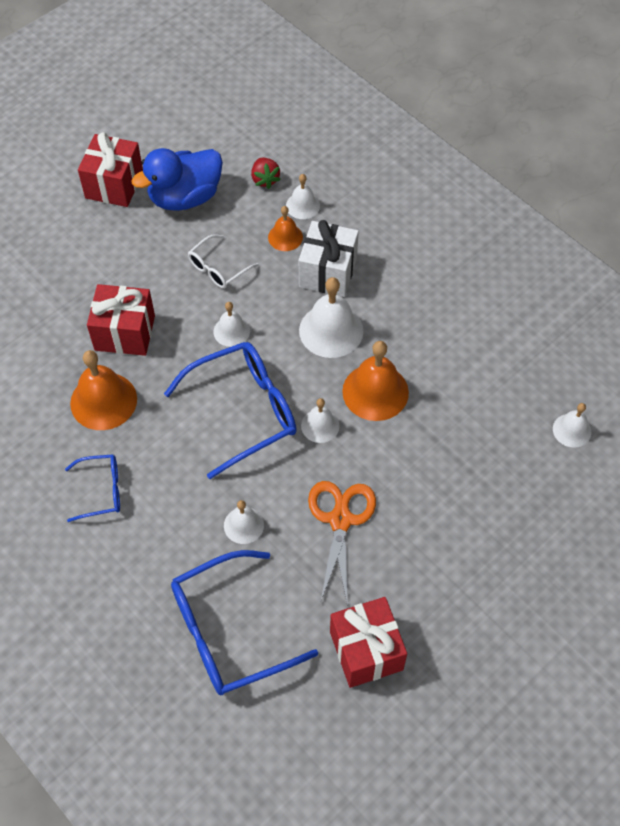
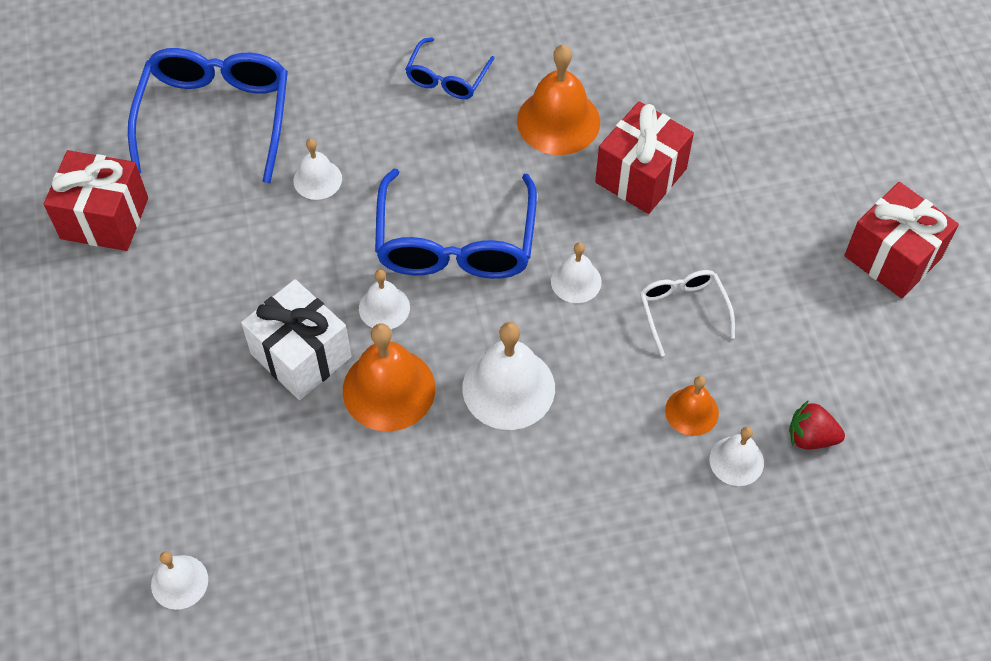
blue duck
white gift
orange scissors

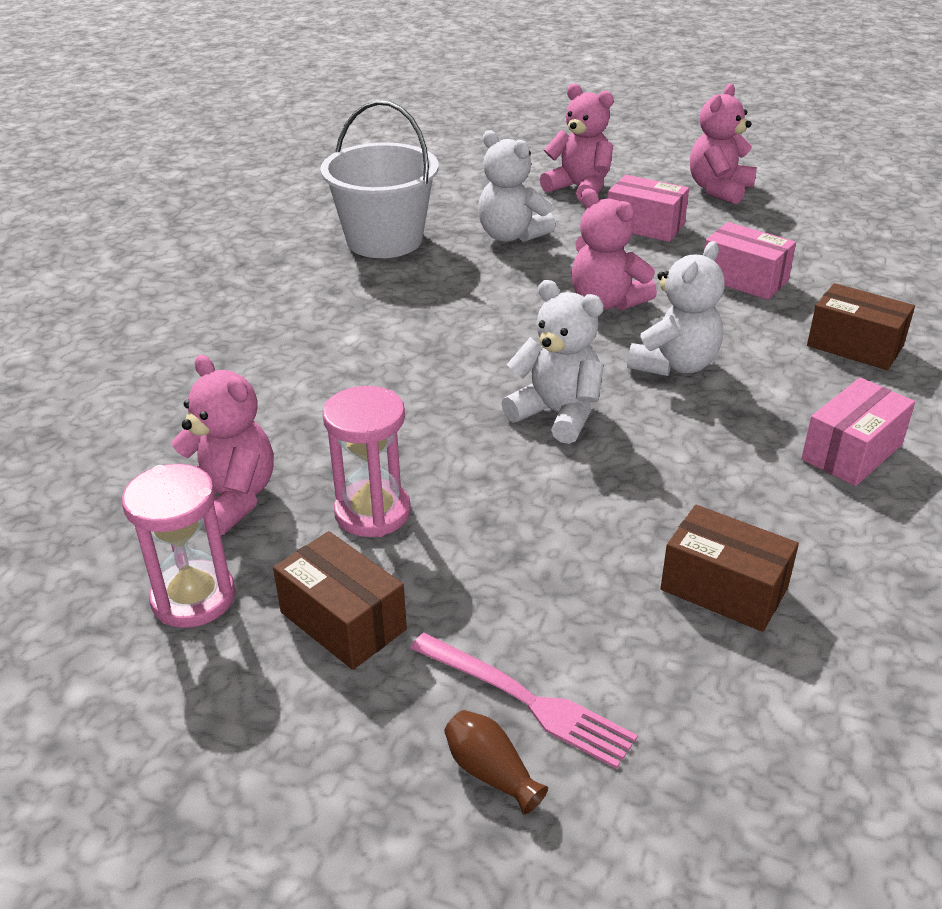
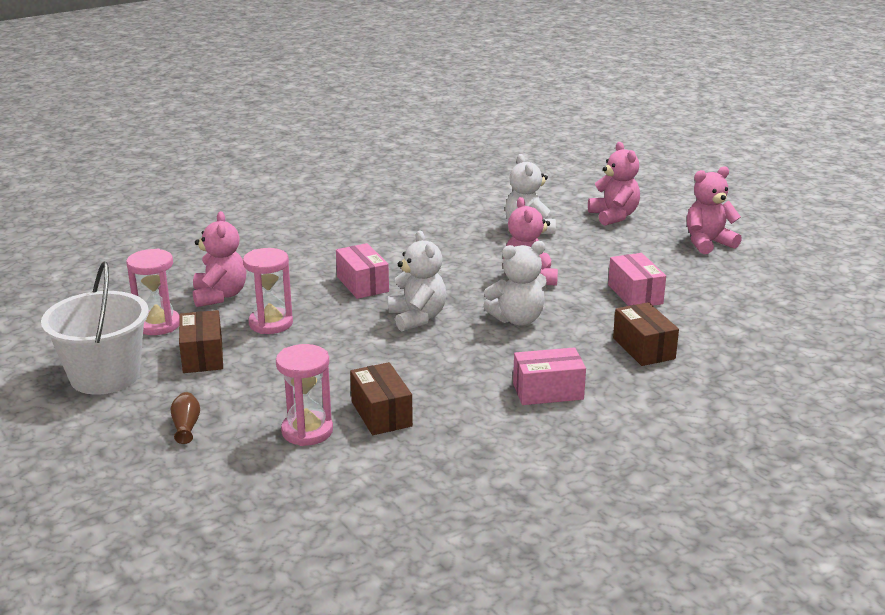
white bucket
pink fork
pink box (1st from left)
pink hourglass (3rd from left)

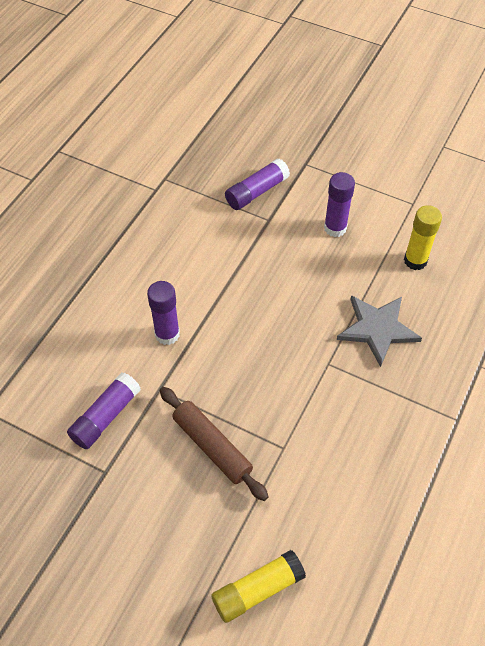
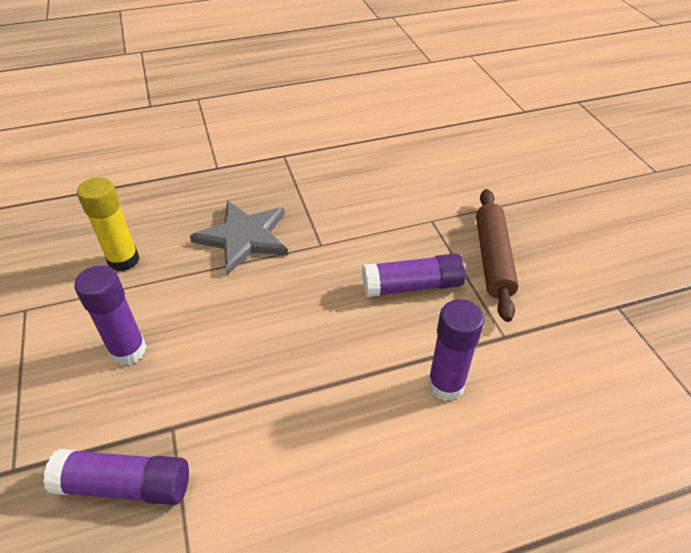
purple glue stick (3rd from left)
yellow glue stick (1st from left in the first image)

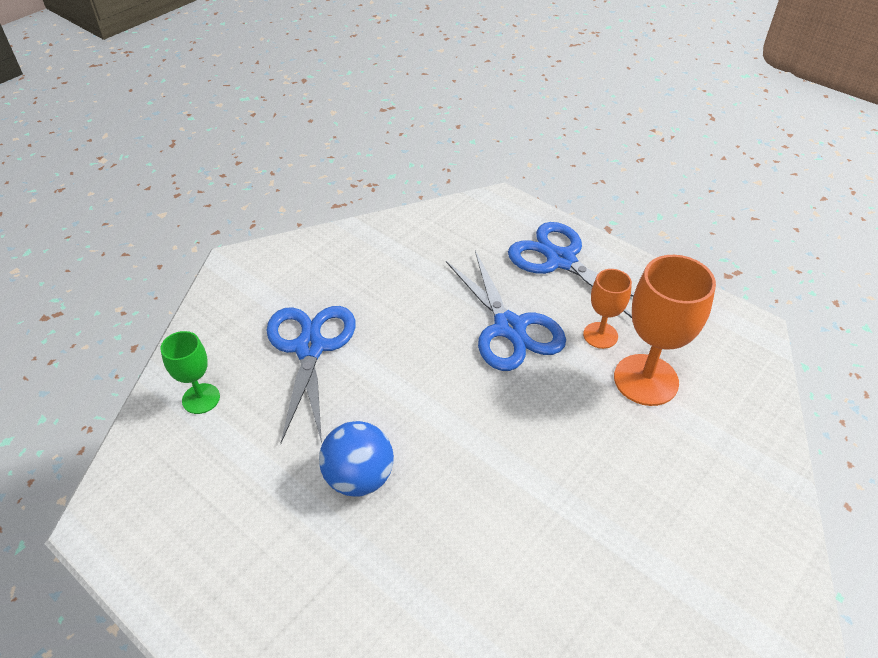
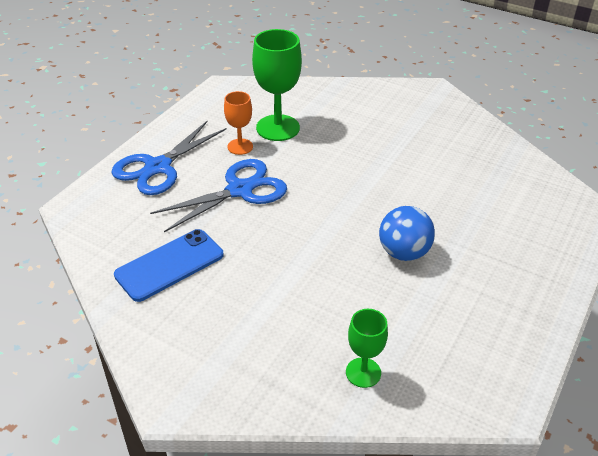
blue scissors (1st from left in the first image)
green goblet (1st from left)
blue phone

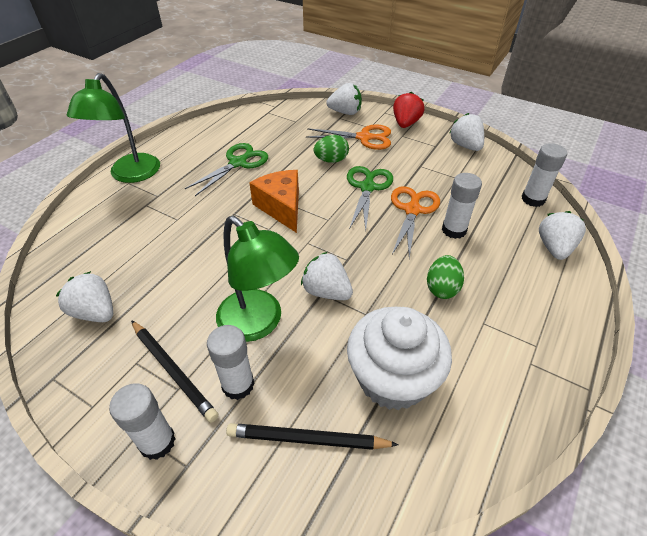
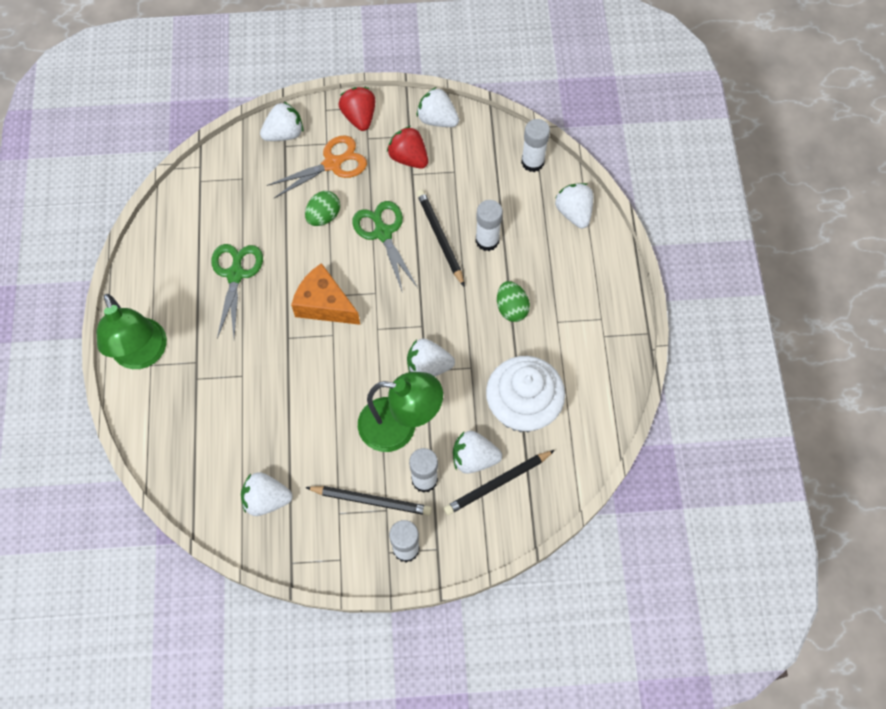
black pencil (2nd from left)
red strawberry (2nd from left)
white strawberry (5th from left)

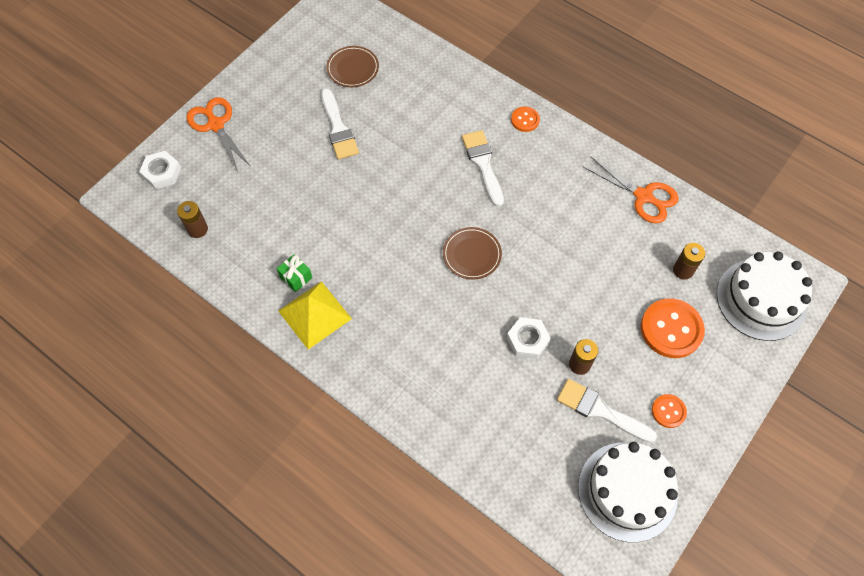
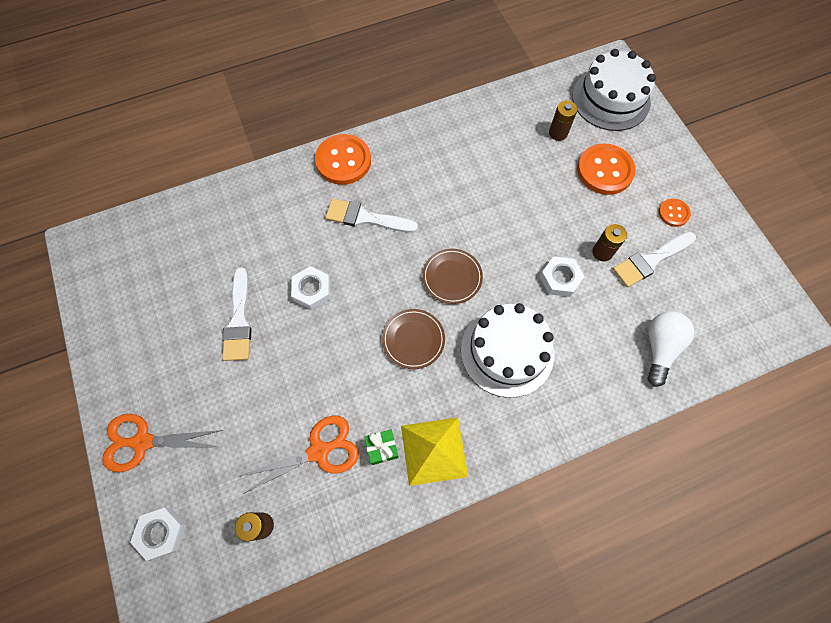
white brush (1st from left)
brown plate (1st from left)
orange button (1st from left)
white cake (1st from left)
orange scissors (2nd from left)
white nut (2nd from left)
white light bulb

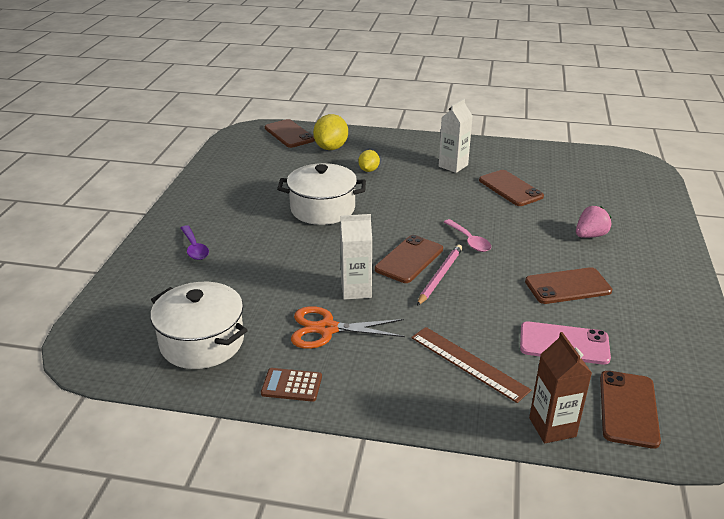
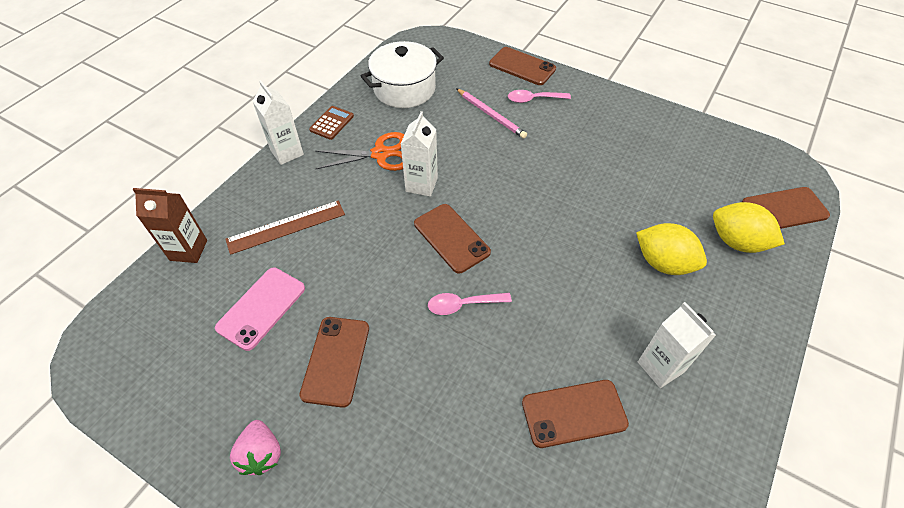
pink spoon (2nd from left)
white pot (2nd from left in the first image)
orange scissors
yellow lemon (1st from left)
pink pencil
pink strawberry
brown phone (3rd from left)
white carton (1st from left)

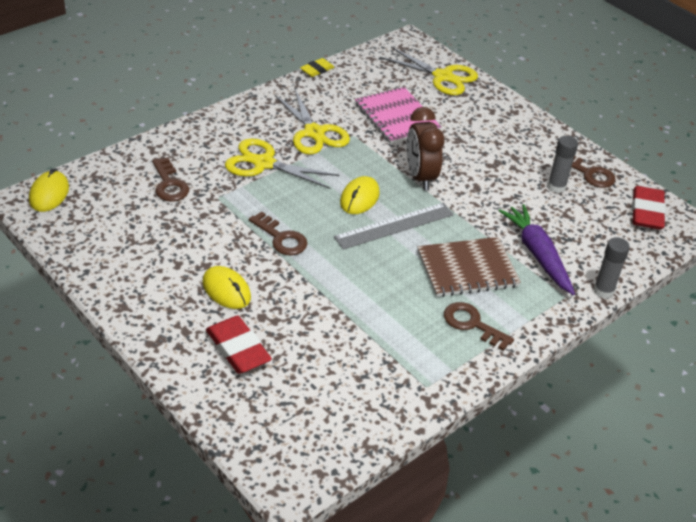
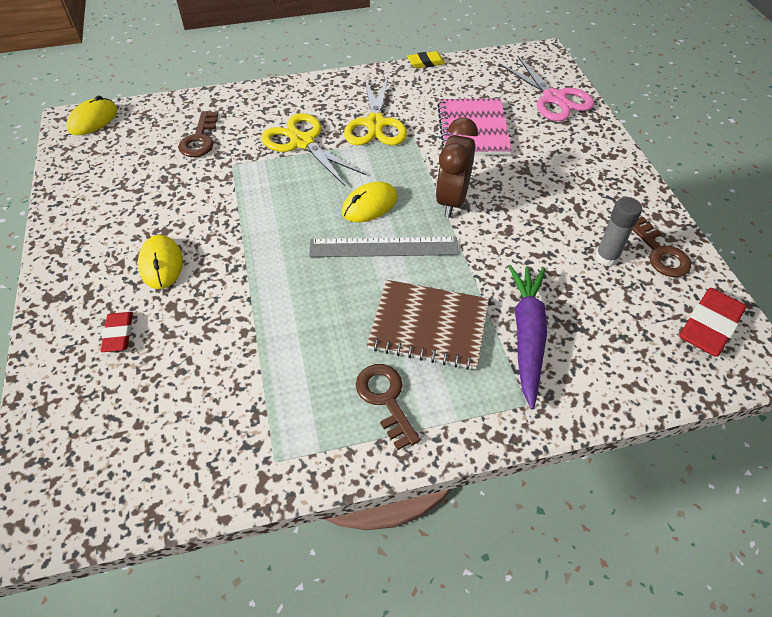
red eraser (1st from left)
brown key (2nd from left in the first image)
pink scissors
grey glue stick (2nd from left in the first image)

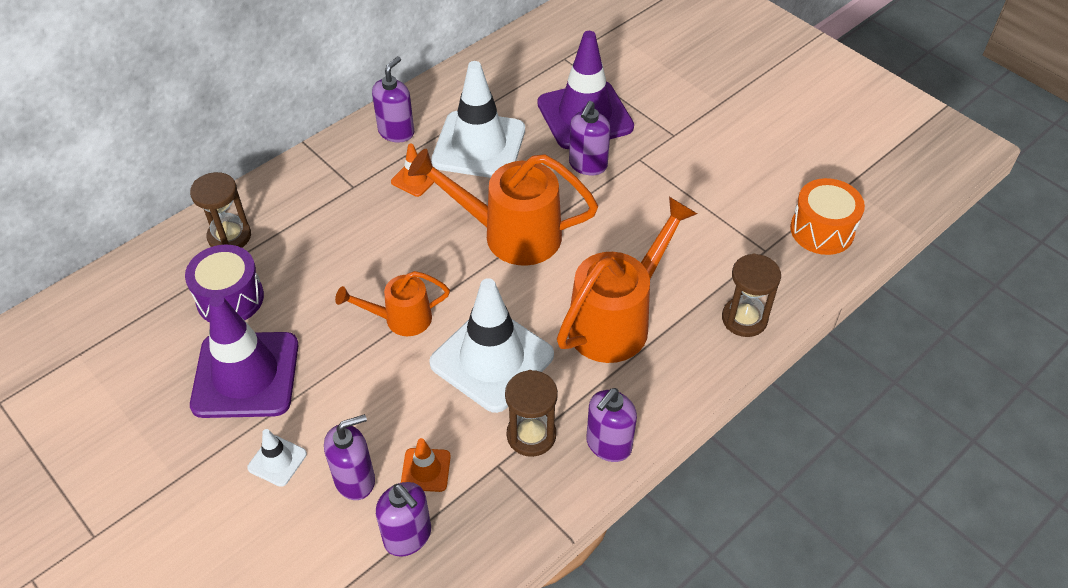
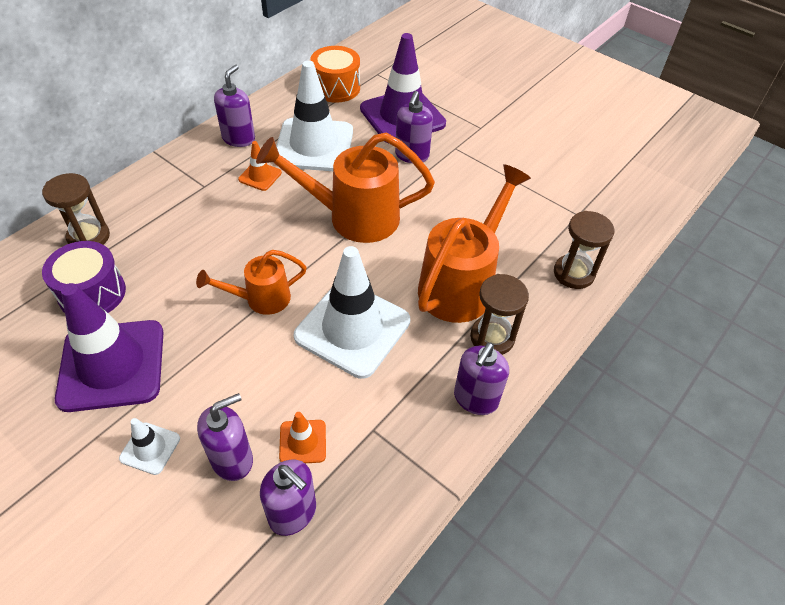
brown hourglass (2nd from left)
orange drum

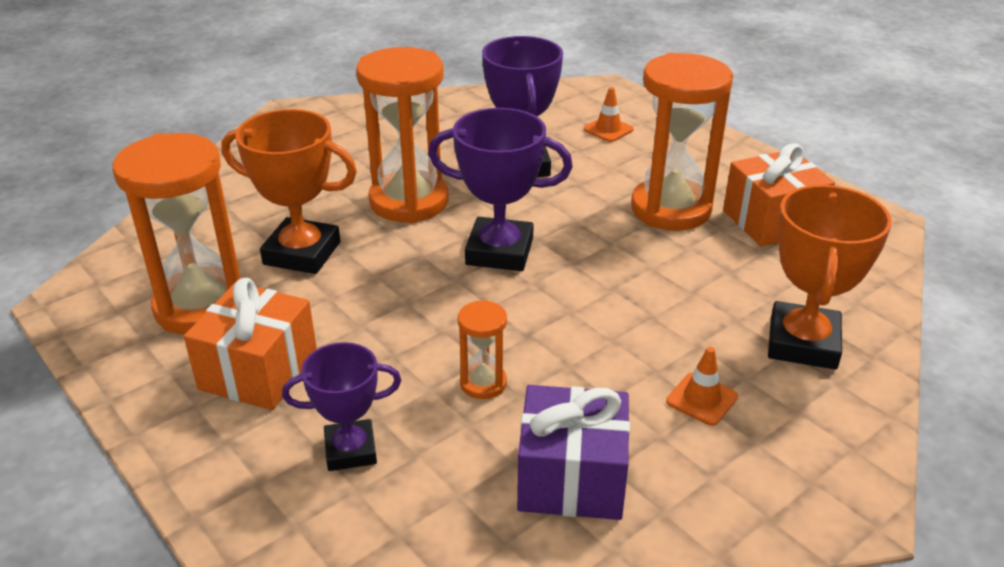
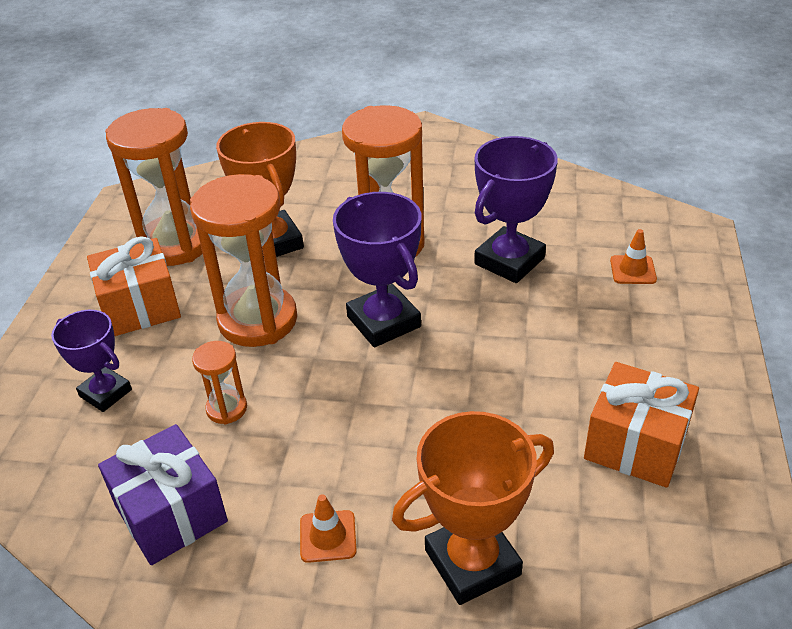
orange hourglass (3rd from left)

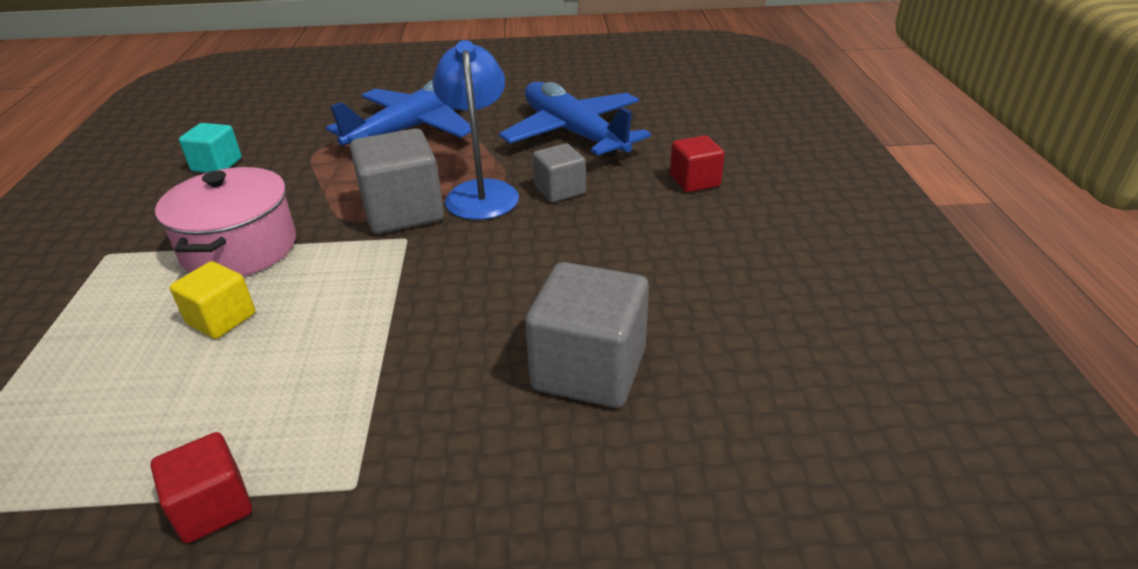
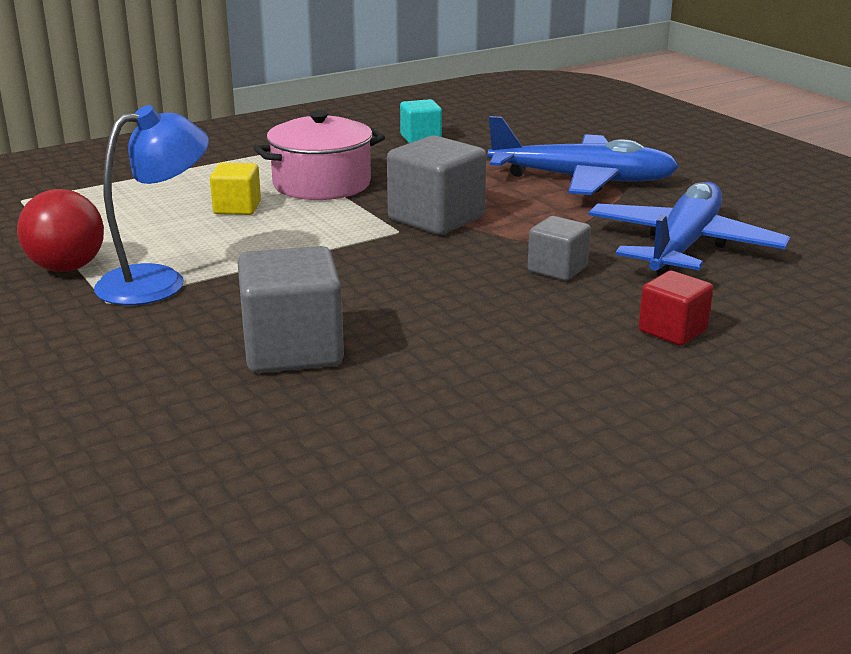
red ball
blue lamp

